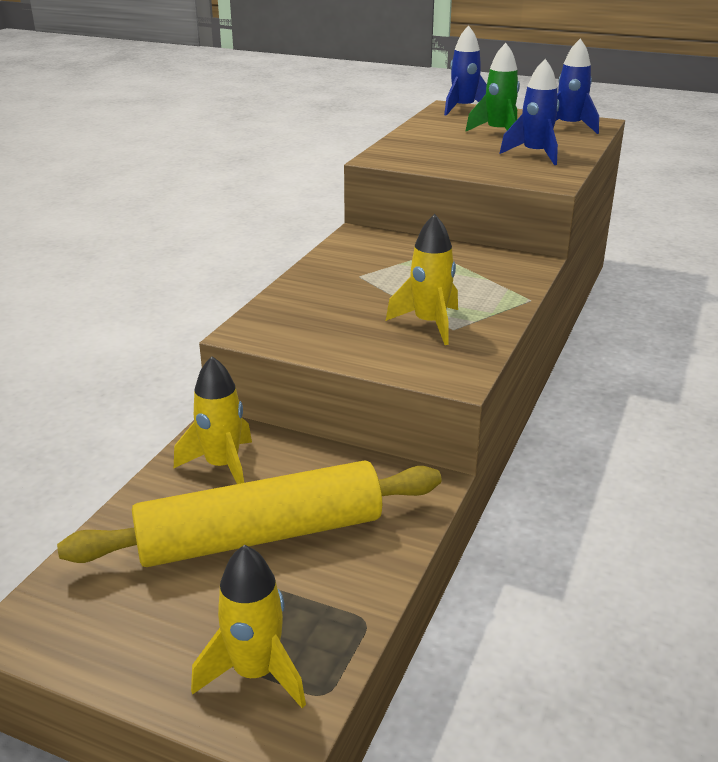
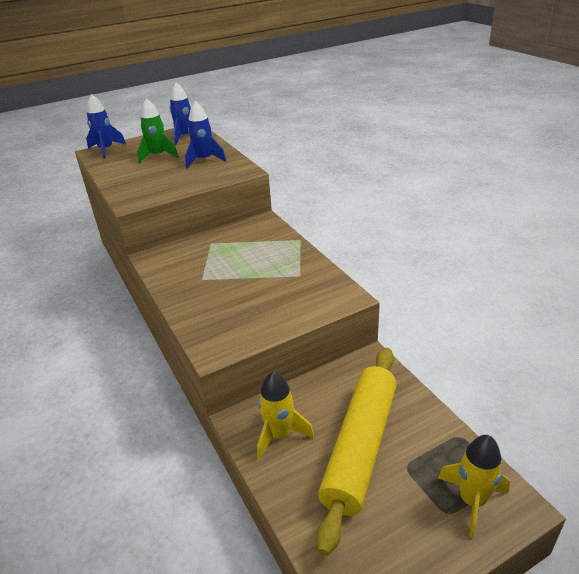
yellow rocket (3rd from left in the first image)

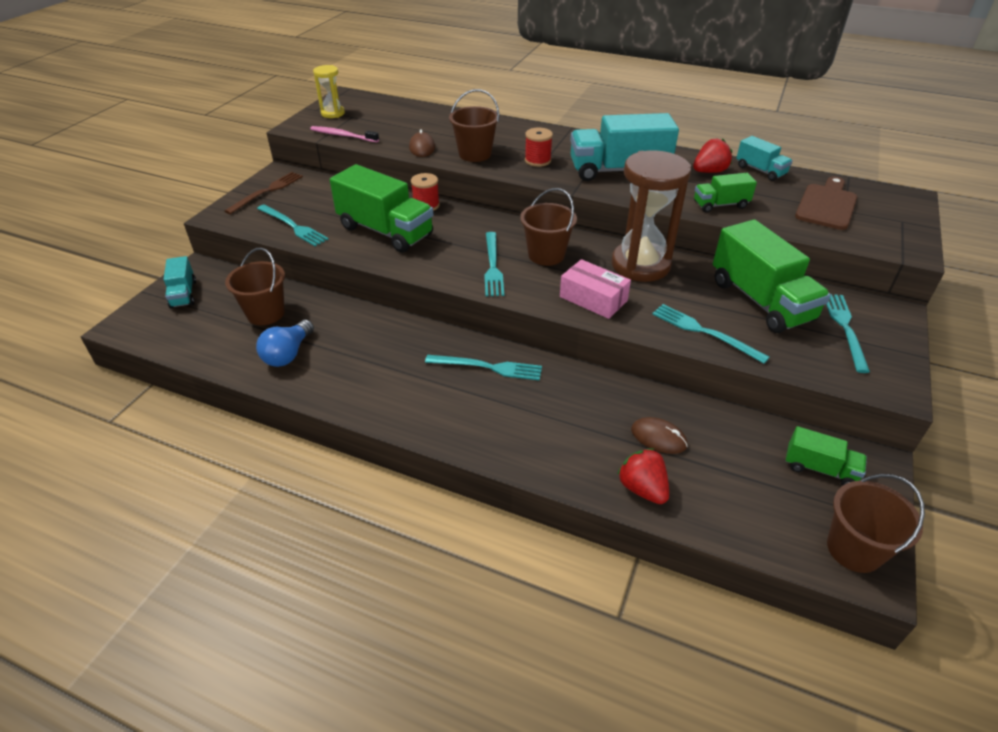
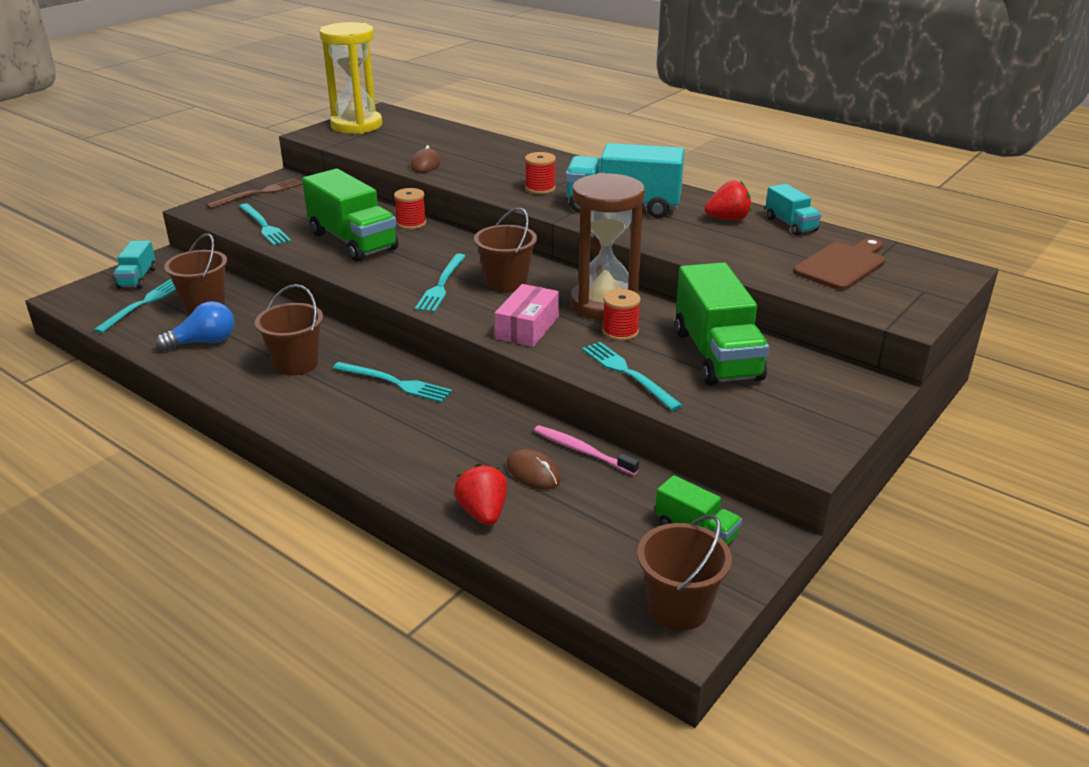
blue light bulb
pink toothbrush
yellow hourglass
brown bucket (2nd from left)
pink box
green truck (2nd from left in the first image)
turquoise fork (1st from left)
red spool (3rd from left)

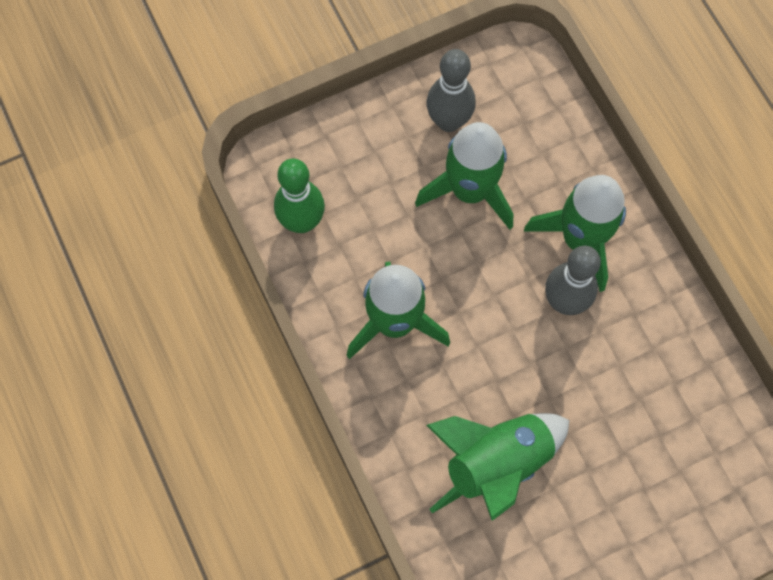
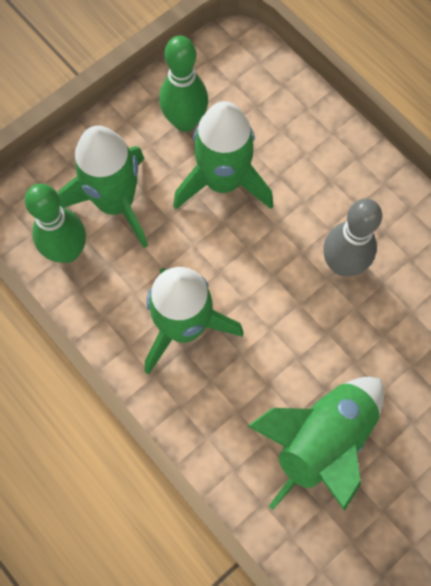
green bowling pin (2nd from left)
green rocket (1st from left)

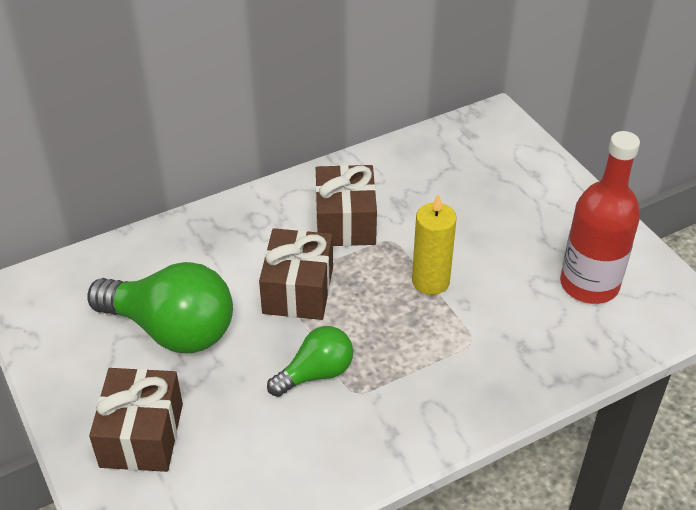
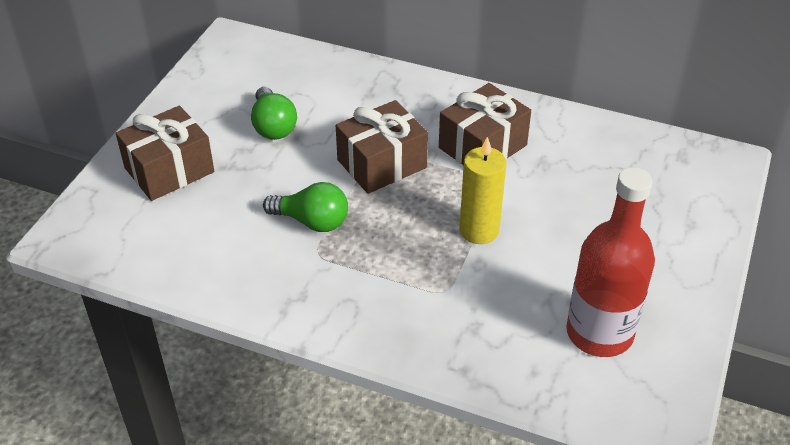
green light bulb (1st from left)

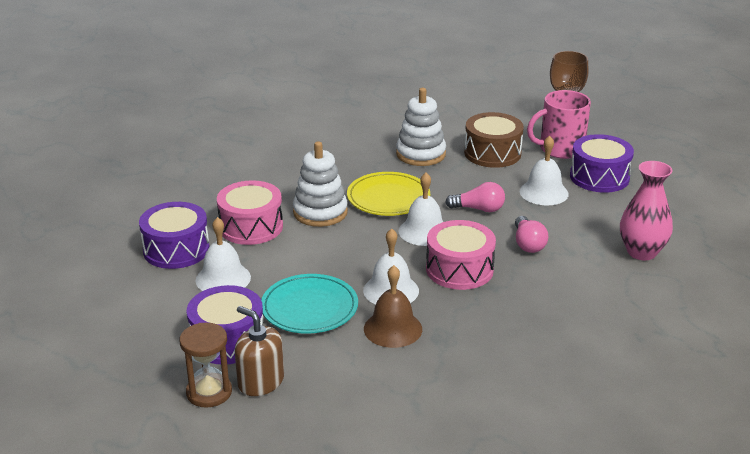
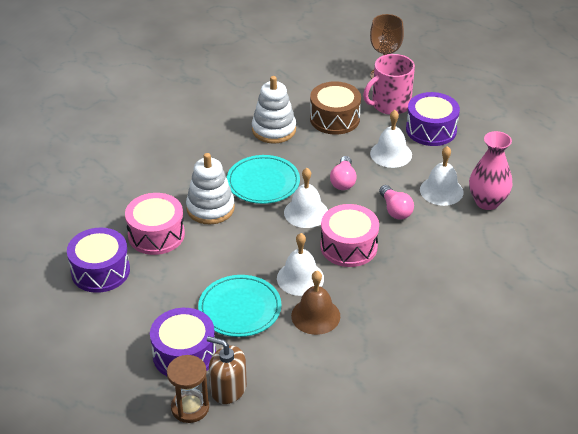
white bell (4th from left)
turquoise plate (2nd from left)
pink light bulb (1st from left)

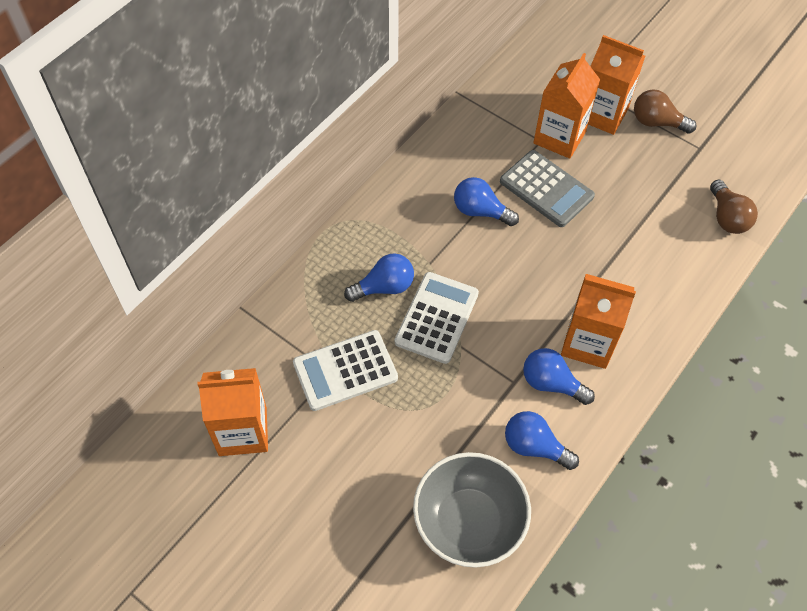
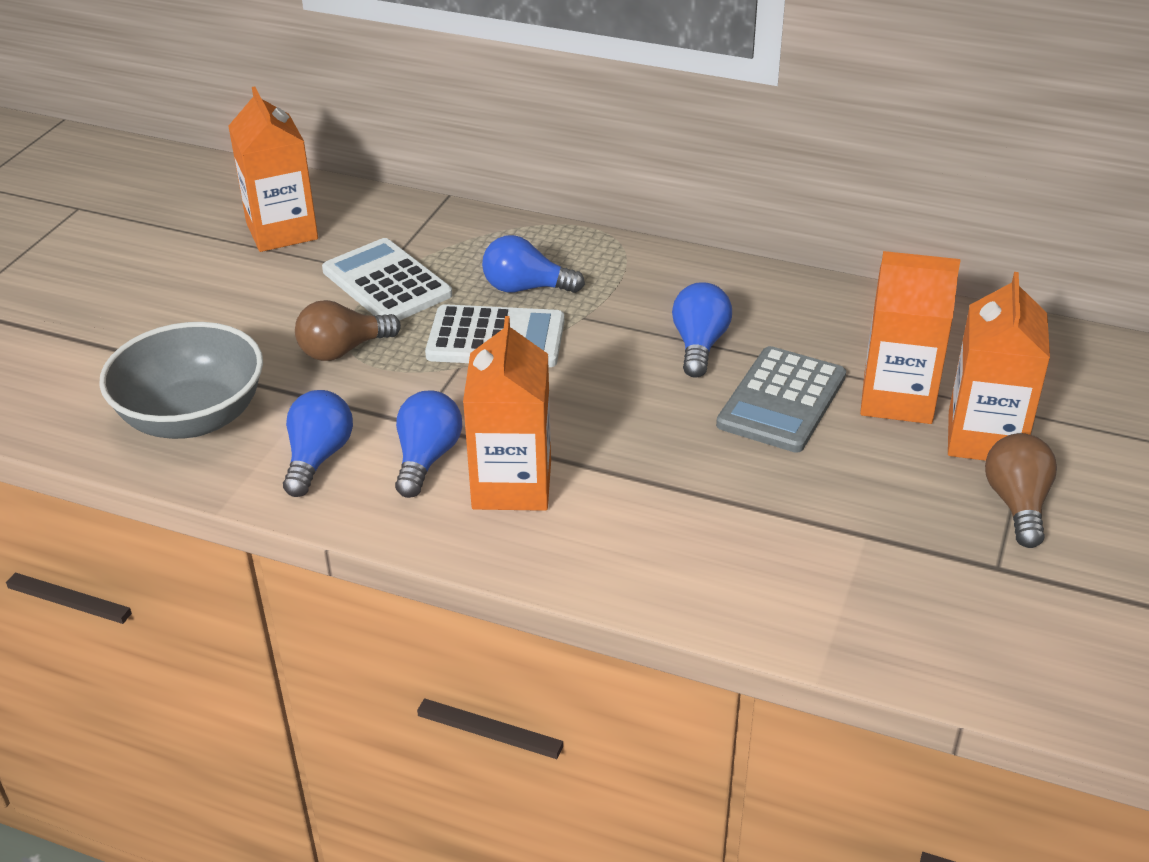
blue light bulb (3rd from left)
brown light bulb (1st from left)

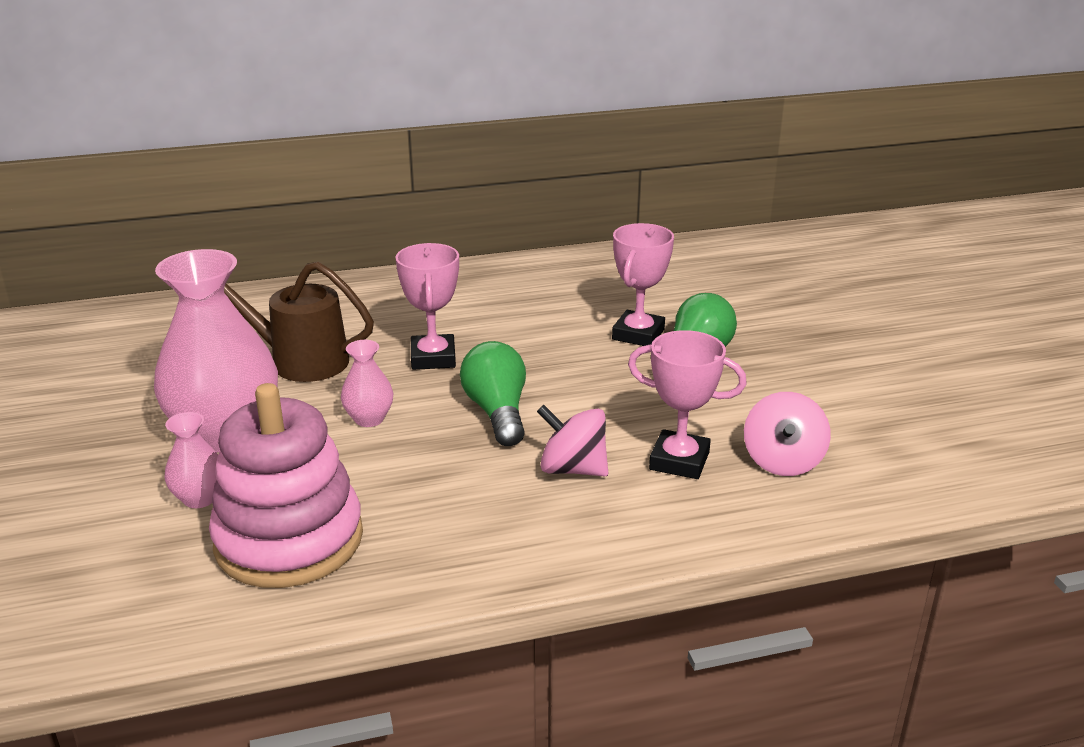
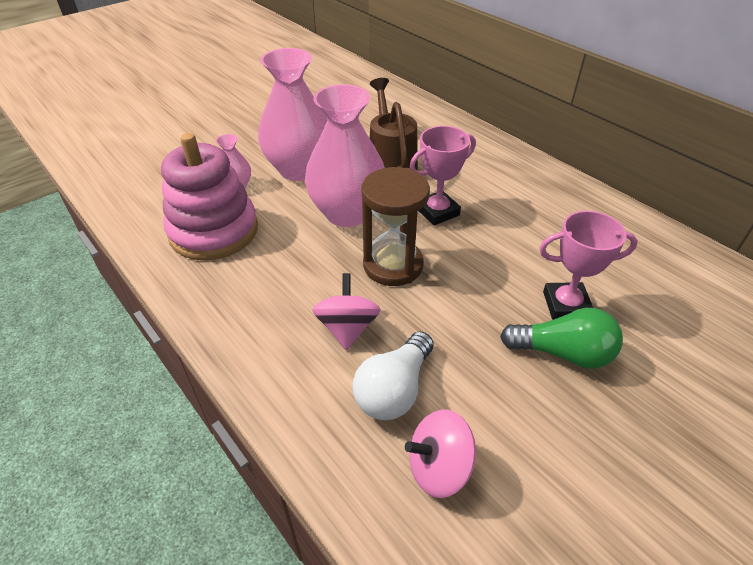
pink vase (3rd from left)
brown hourglass
white light bulb

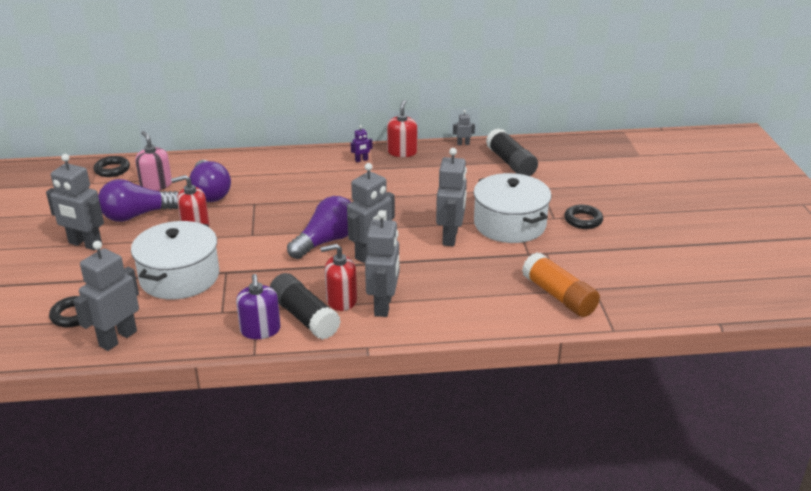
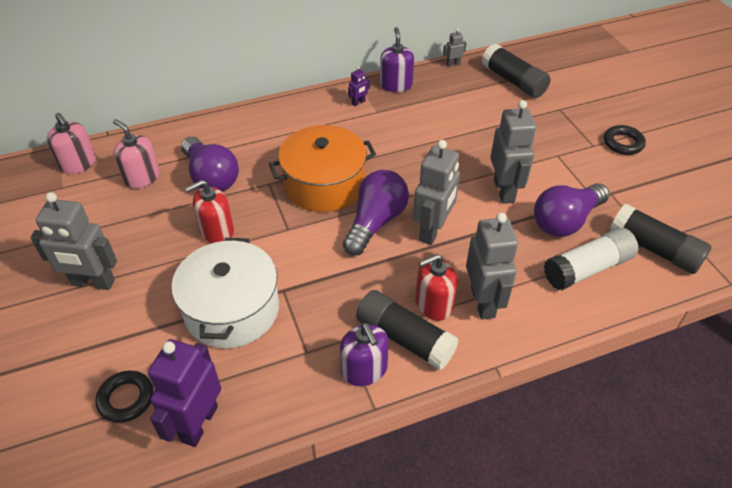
purple robot (1st from left)
pink soap dispenser (1st from left)
purple light bulb (3rd from left)
purple soap dispenser (2nd from left)
white pot (2nd from left in the first image)
black glue stick (3rd from left)
orange pot
white glue stick

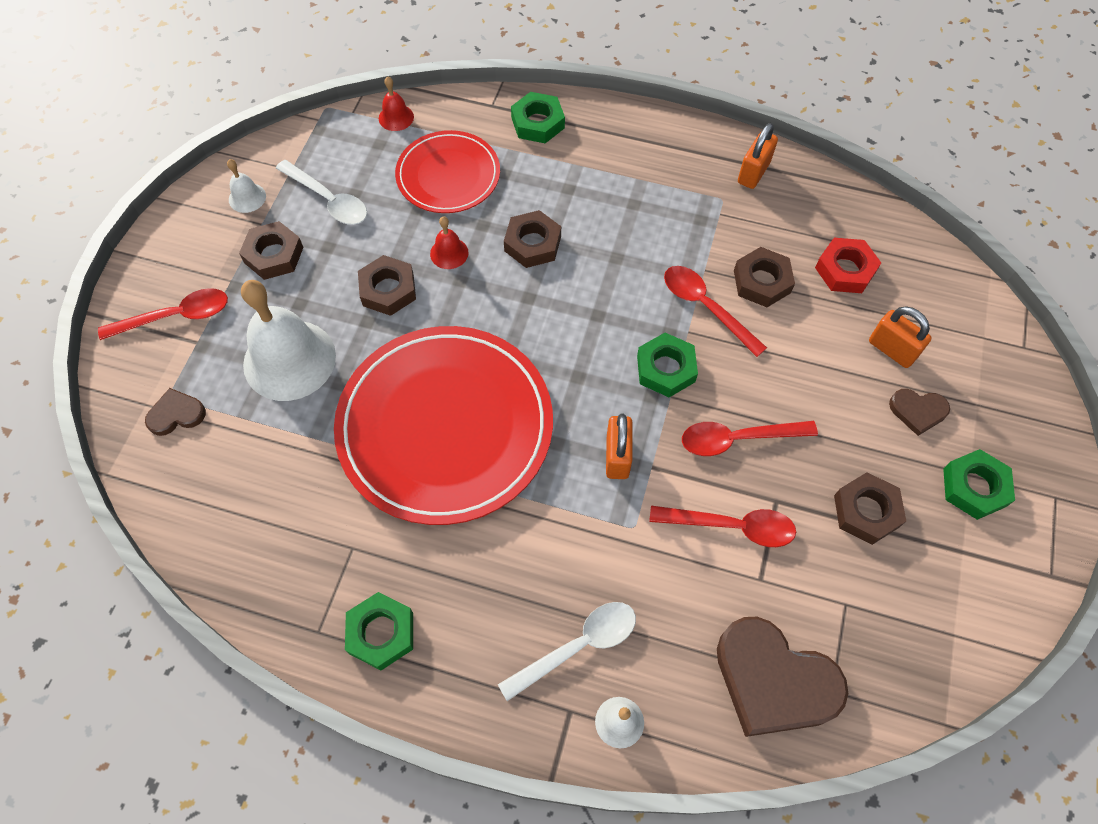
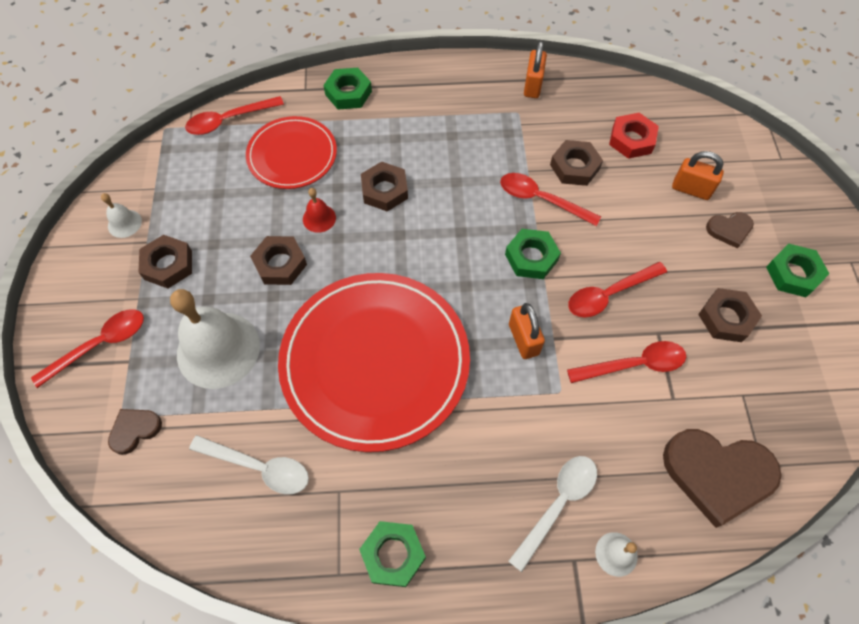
white spoon (1st from left)
red spoon (2nd from left)

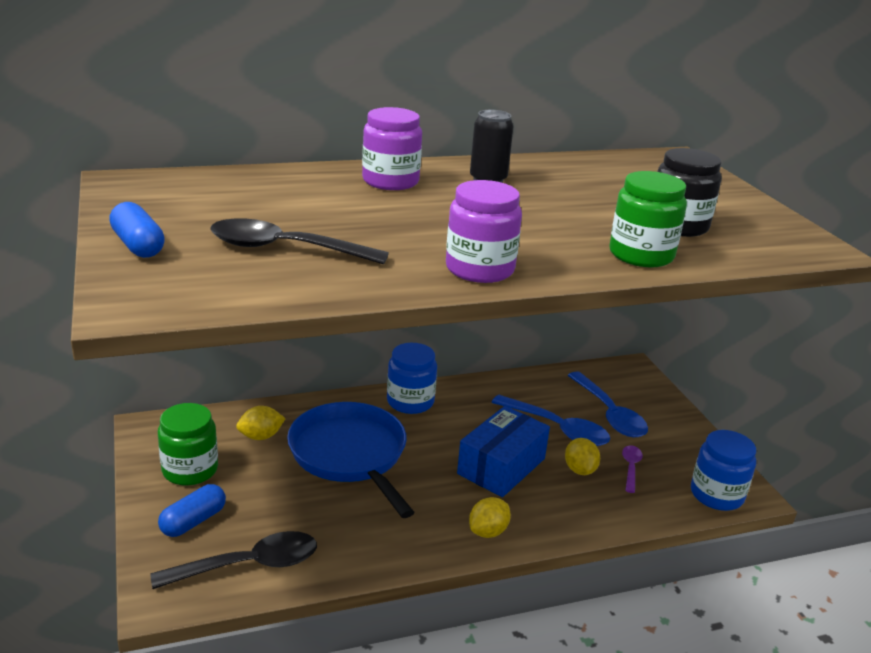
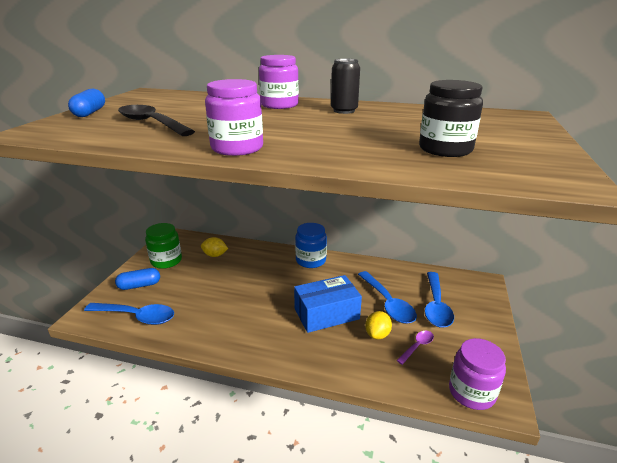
blue spoon (1st from left)
blue pan
yellow lemon (2nd from left in the first image)
green jar (2nd from left in the first image)
purple jar (3rd from left)

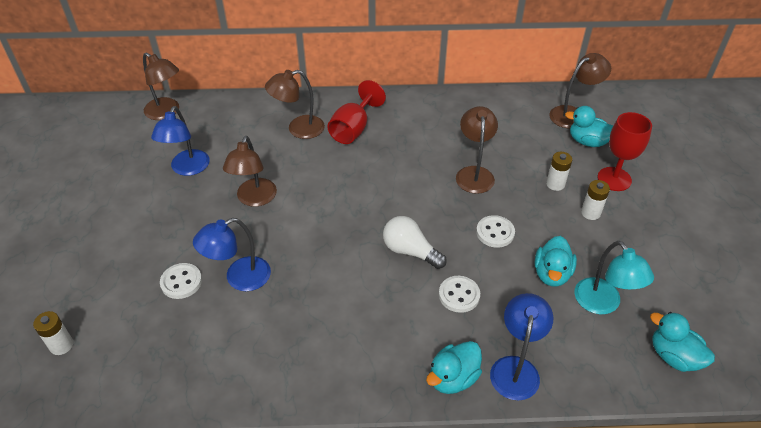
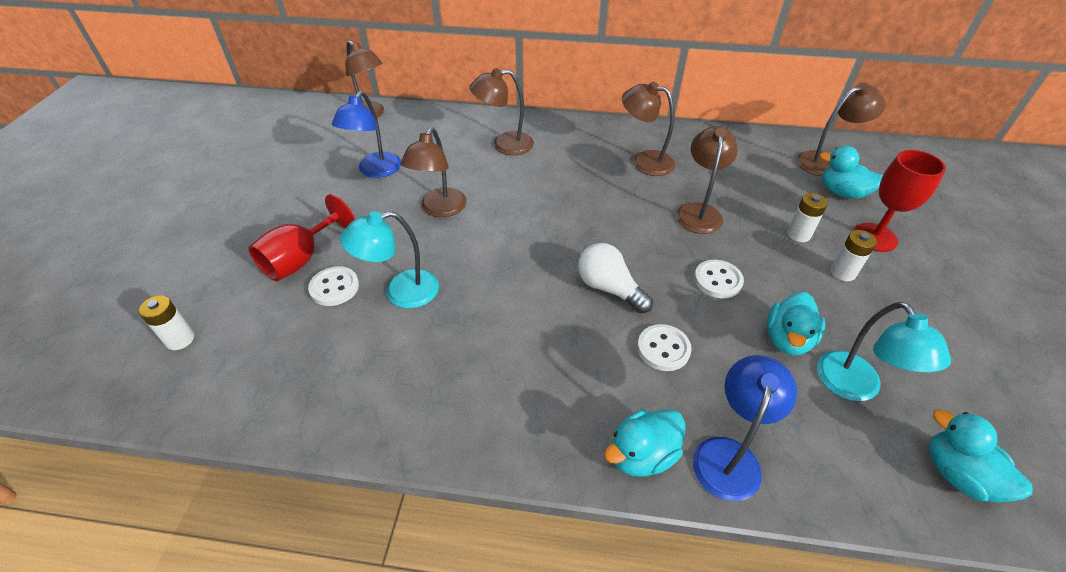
turquoise lamp (1st from left)
red goblet (1st from left)
brown lamp (4th from left)

